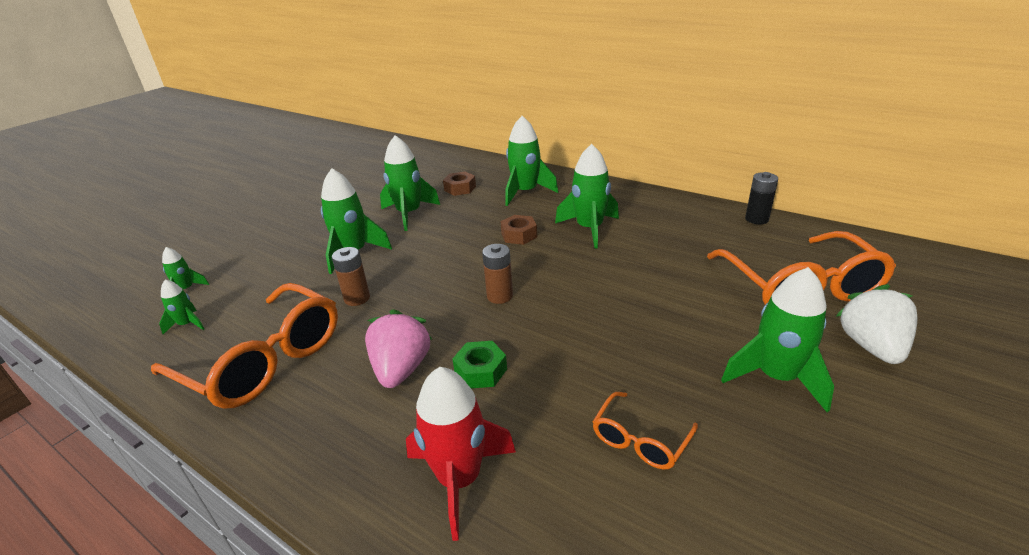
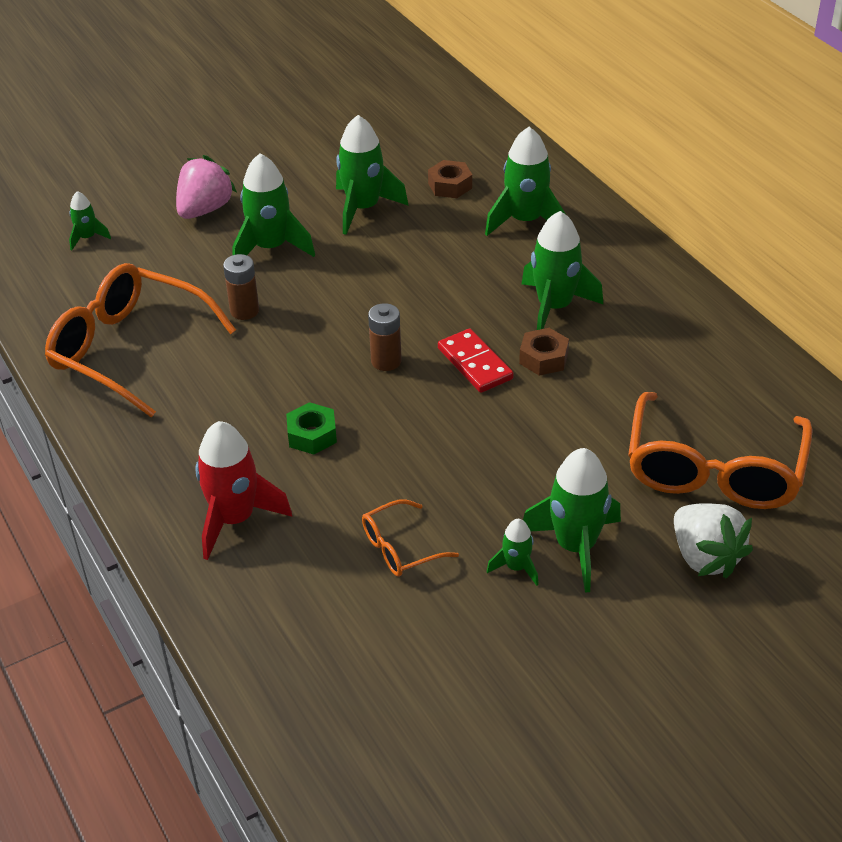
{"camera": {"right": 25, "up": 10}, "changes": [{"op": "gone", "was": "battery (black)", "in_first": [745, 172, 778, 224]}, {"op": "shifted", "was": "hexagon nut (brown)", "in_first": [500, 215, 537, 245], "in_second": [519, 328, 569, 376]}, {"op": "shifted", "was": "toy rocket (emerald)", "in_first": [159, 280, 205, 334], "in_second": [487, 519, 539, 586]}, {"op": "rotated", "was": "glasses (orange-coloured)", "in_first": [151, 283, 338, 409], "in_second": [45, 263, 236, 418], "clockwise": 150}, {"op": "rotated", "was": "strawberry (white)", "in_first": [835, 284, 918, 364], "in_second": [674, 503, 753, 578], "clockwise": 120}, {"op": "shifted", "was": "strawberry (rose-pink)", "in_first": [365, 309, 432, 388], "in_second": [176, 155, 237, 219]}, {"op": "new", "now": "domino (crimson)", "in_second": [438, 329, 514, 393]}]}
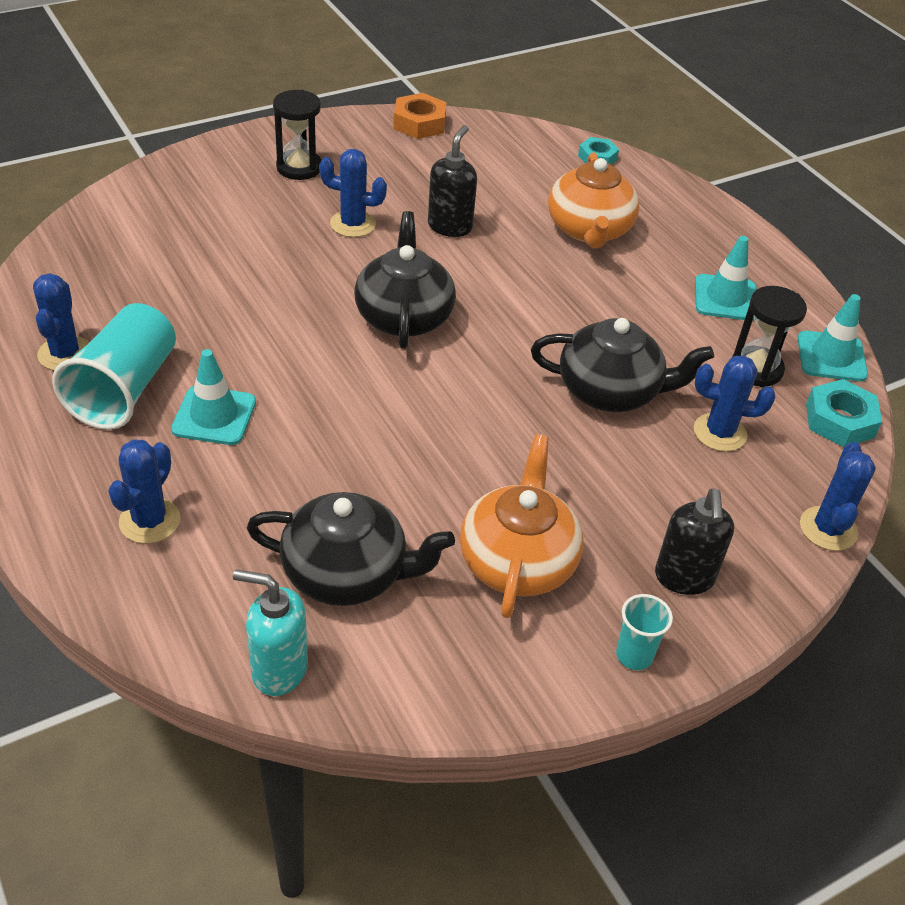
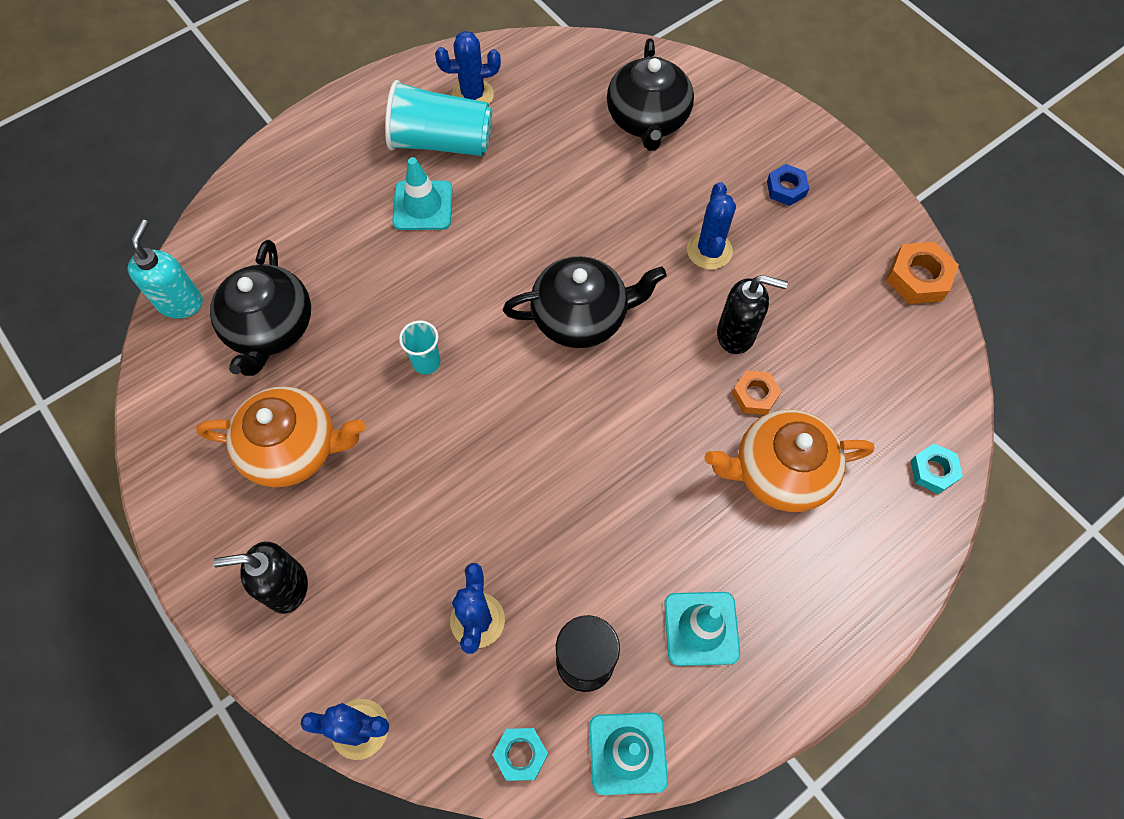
{"camera": {"right": 85, "up": 20}, "changes": [{"op": "swapped", "was": "hourglass (black)", "now": "hexagon nut (cobalt)", "in_first": [273, 90, 322, 180], "in_second": [767, 164, 809, 206]}, {"op": "shifted", "was": "teapot (black)", "in_first": [531, 318, 714, 412], "in_second": [607, 39, 694, 151]}, {"op": "scaled", "was": "hexagon nut (aqua)", "in_first": [806, 379, 882, 447], "in_second": [492, 728, 548, 781], "ratio": 0.67}, {"op": "gone", "was": "cactus (cobalt)", "in_first": [108, 439, 181, 544]}, {"op": "shifted", "was": "beaker (aqua)", "in_first": [616, 594, 673, 670], "in_second": [399, 320, 441, 374]}, {"op": "new", "now": "hexagon nut (orange-coloured)", "in_second": [732, 370, 782, 415]}]}
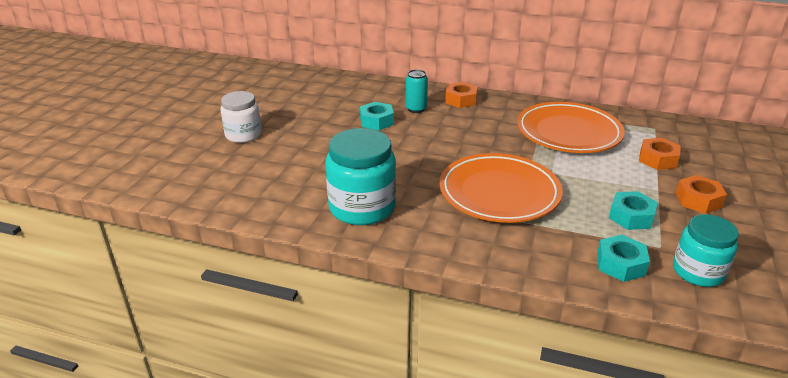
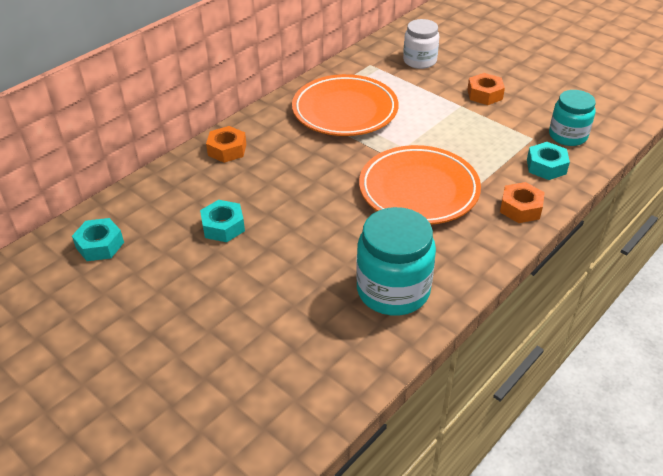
{"camera": {"right": -65, "up": 10}, "changes": [{"op": "gone", "was": "can (aqua)", "in_first": [406, 69, 428, 113]}, {"op": "shifted", "was": "jam jar (white)", "in_first": [220, 91, 262, 143], "in_second": [403, 19, 439, 69]}, {"op": "shifted", "was": "hexagon nut (orange-coloured)", "in_first": [639, 138, 681, 170], "in_second": [500, 182, 545, 223]}, {"op": "shifted", "was": "hexagon nut (aqua)", "in_first": [609, 191, 658, 230], "in_second": [72, 218, 124, 261]}]}
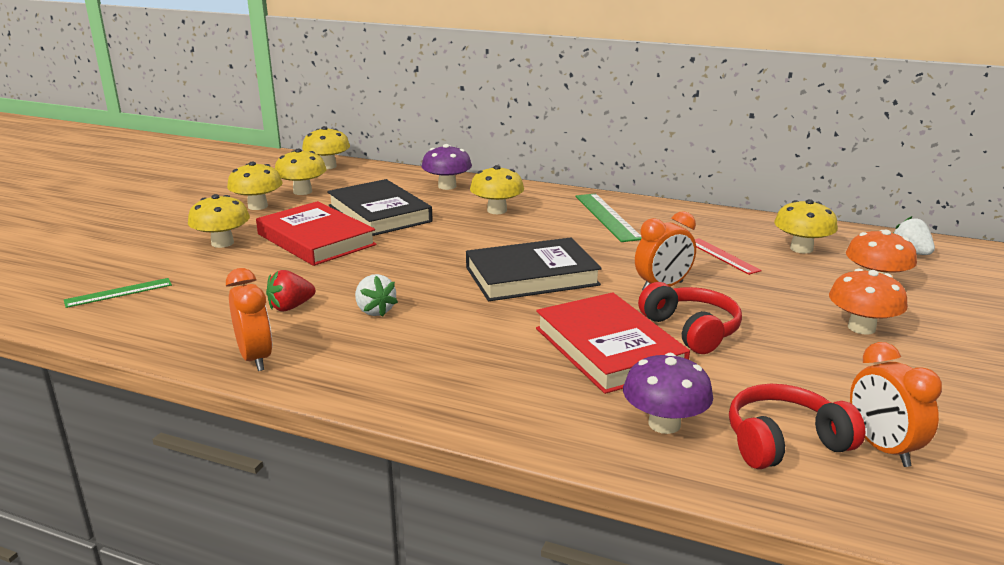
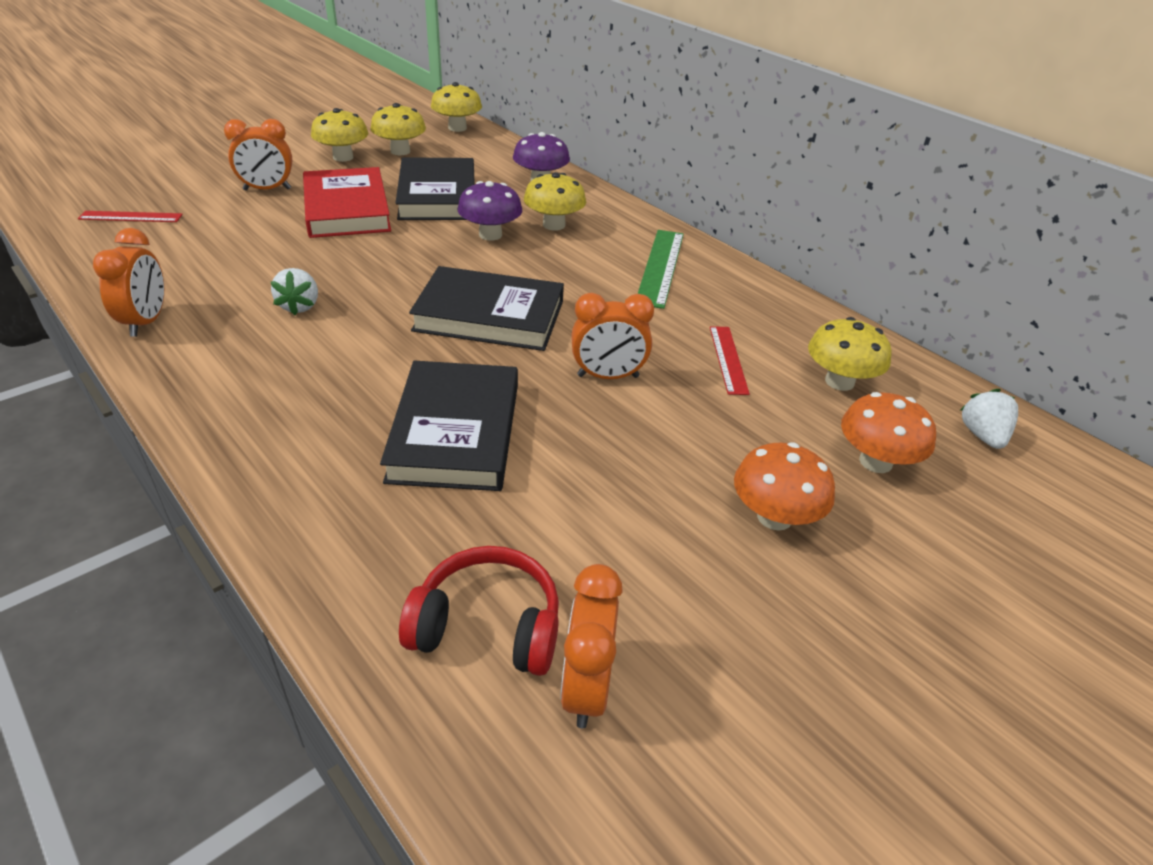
{"camera": {"right": 25, "up": 15}, "changes": [{"op": "swapped", "was": "toadstool (bright yellow)", "now": "alarm clock (orange-coloured)", "in_first": [188, 194, 250, 248], "in_second": [224, 119, 292, 191]}, {"op": "gone", "was": "strawberry (crimson)", "in_first": [266, 270, 315, 311]}, {"op": "repainted", "was": "ruler (emerald)", "now": "ruler (crimson)", "in_first": [64, 278, 172, 308], "in_second": [78, 211, 183, 222]}, {"op": "gone", "was": "headphones (crimson)", "in_first": [638, 282, 742, 354]}, {"op": "repainted", "was": "book (crimson)", "now": "book (black)", "in_first": [536, 292, 690, 394], "in_second": [380, 360, 518, 491]}, {"op": "shifted", "was": "toadstool (violet)", "in_first": [623, 353, 713, 434], "in_second": [457, 181, 522, 241]}]}
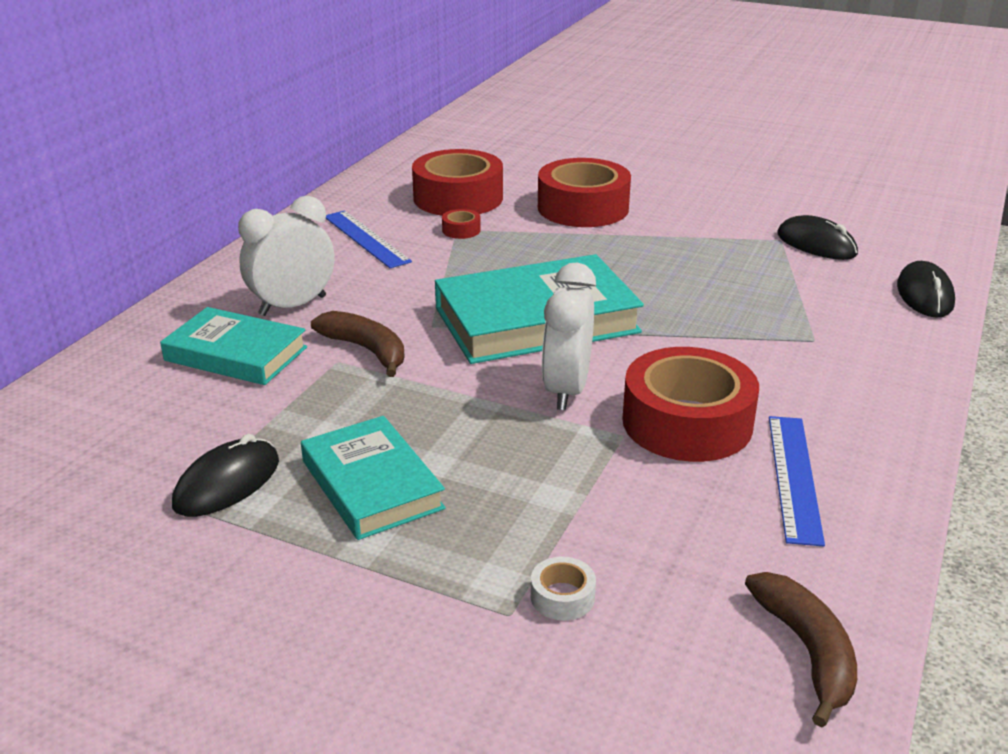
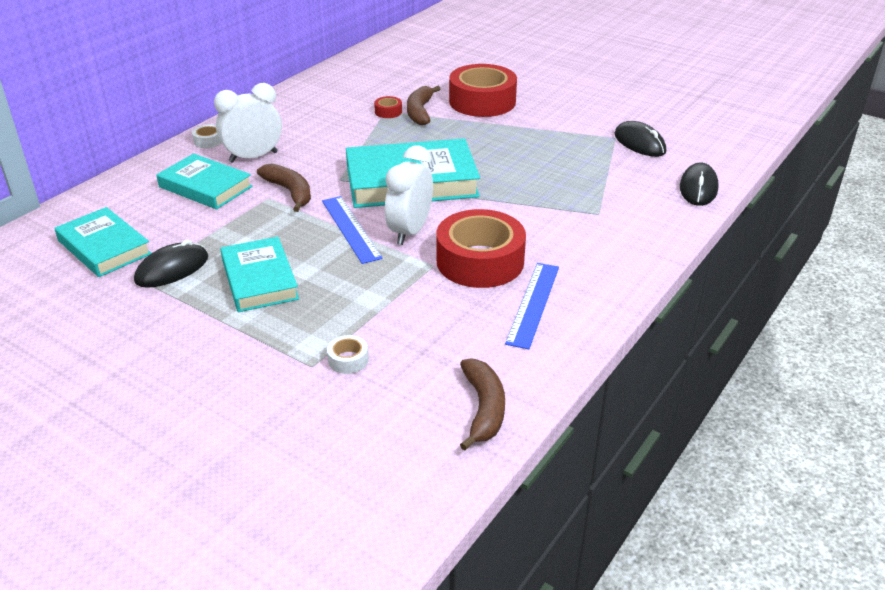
{"camera": {"right": 10, "up": 5}, "changes": [{"op": "gone", "was": "roll of tape (crimson)", "in_first": [412, 149, 503, 216]}, {"op": "shifted", "was": "ruler (cobalt)", "in_first": [326, 210, 412, 268], "in_second": [322, 196, 383, 264]}, {"op": "new", "now": "banana fruit (brown)", "in_second": [407, 86, 440, 125]}, {"op": "new", "now": "roll of tape (white)", "in_second": [192, 125, 222, 148]}, {"op": "new", "now": "book (aqua)", "in_second": [54, 207, 152, 277]}]}
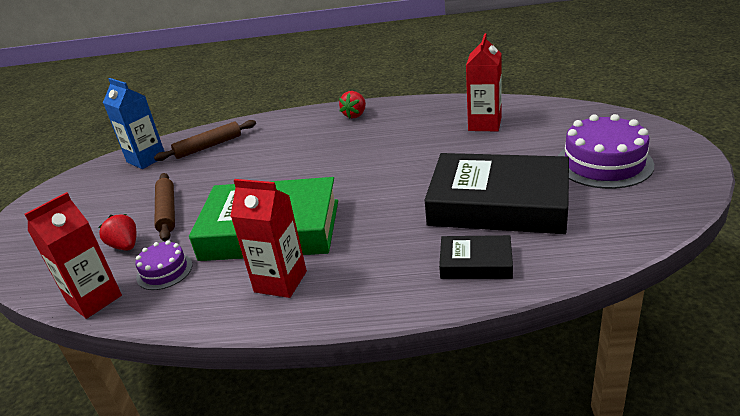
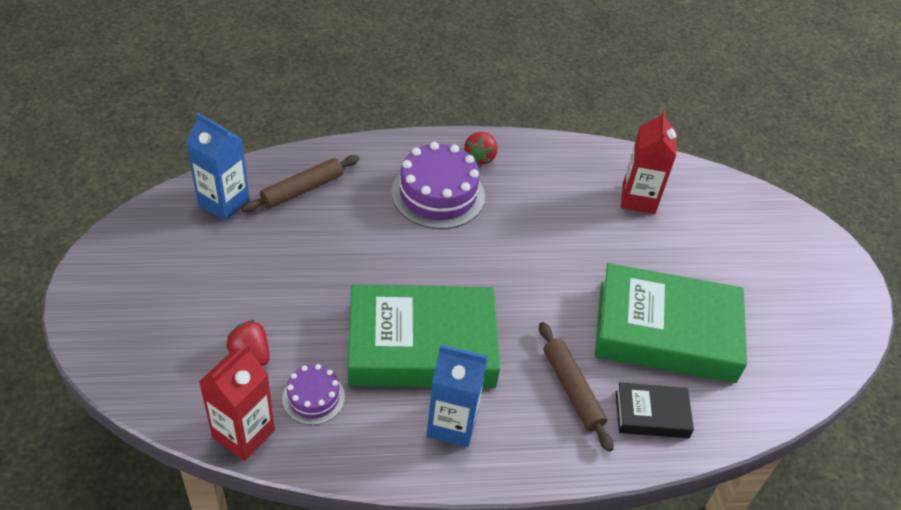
{"camera": {"right": -15, "up": 15}, "changes": [{"op": "shifted", "was": "layer cake (violet)", "in_first": [558, 114, 654, 189], "in_second": [391, 142, 485, 229]}, {"op": "repainted", "was": "book (black)", "now": "book (emerald)", "in_first": [424, 153, 569, 234], "in_second": [595, 263, 747, 383]}, {"op": "shifted", "was": "dough roller (brown)", "in_first": [154, 173, 175, 241], "in_second": [539, 322, 614, 452]}, {"op": "repainted", "was": "milk carton (crimson)", "now": "milk carton (cobalt)", "in_first": [230, 179, 307, 298], "in_second": [426, 345, 488, 447]}]}
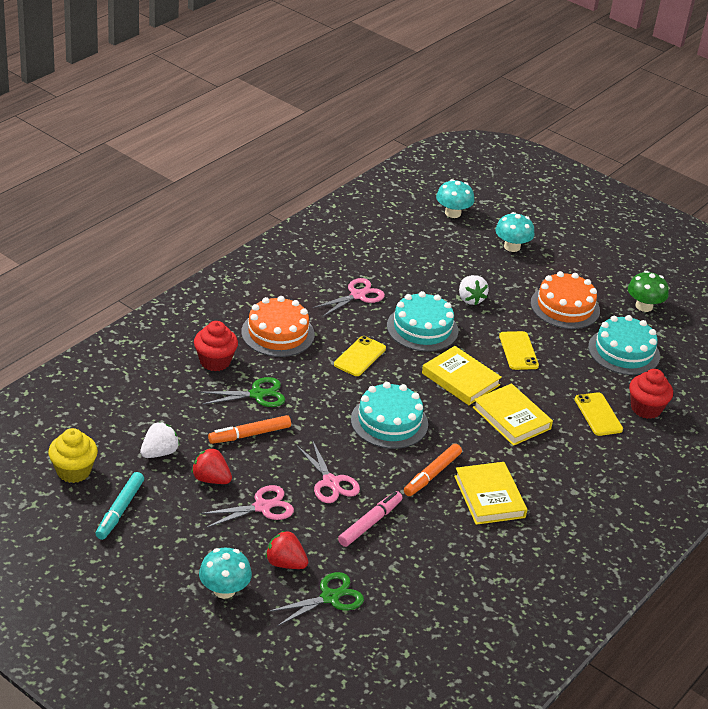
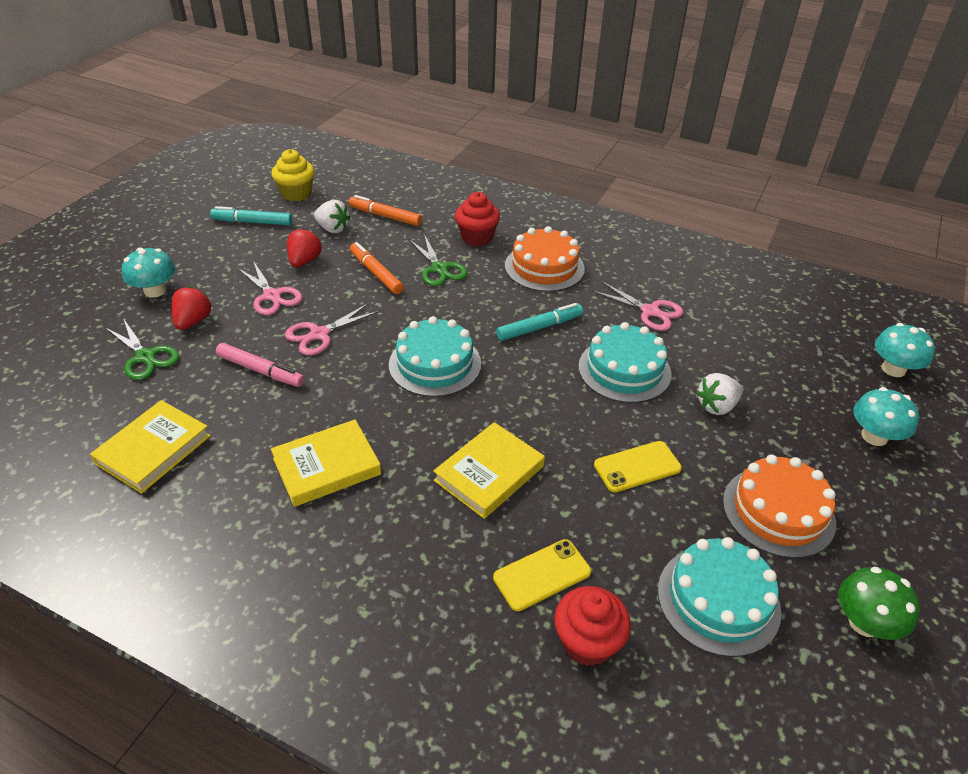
{"camera": {"right": 80, "up": 5}, "changes": [{"op": "swapped", "was": "mobile phone (bright yellow)", "now": "marker pen (aqua)", "in_first": [334, 336, 386, 376], "in_second": [496, 303, 583, 341]}, {"op": "shifted", "was": "book (bright yellow)", "in_first": [422, 346, 502, 405], "in_second": [90, 400, 211, 493]}, {"op": "shifted", "was": "marker pen (orange-coloured)", "in_first": [404, 444, 462, 496], "in_second": [349, 195, 422, 226]}]}
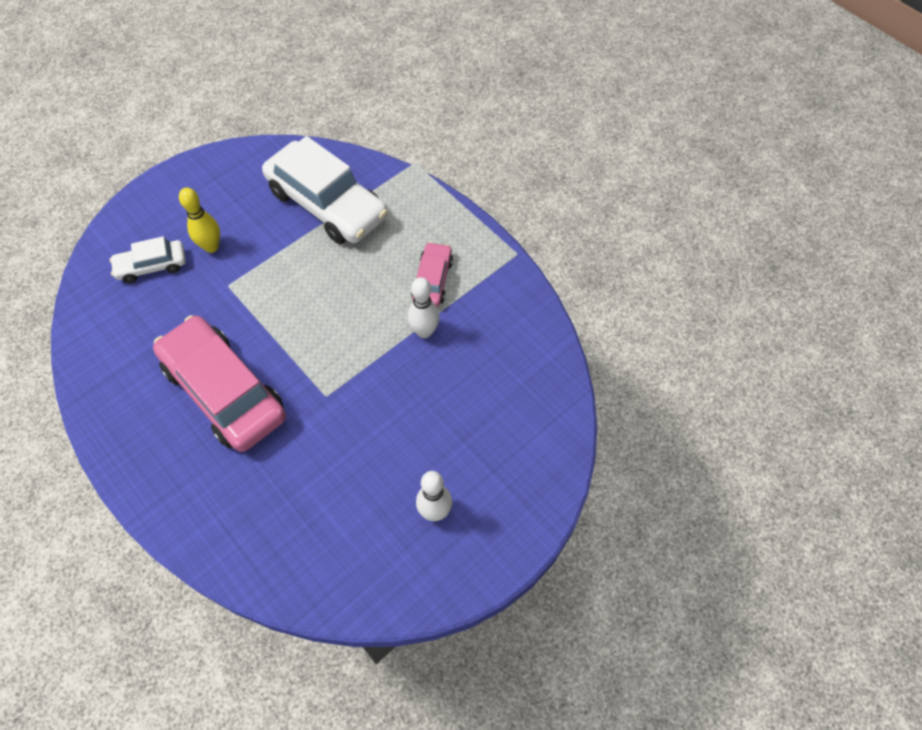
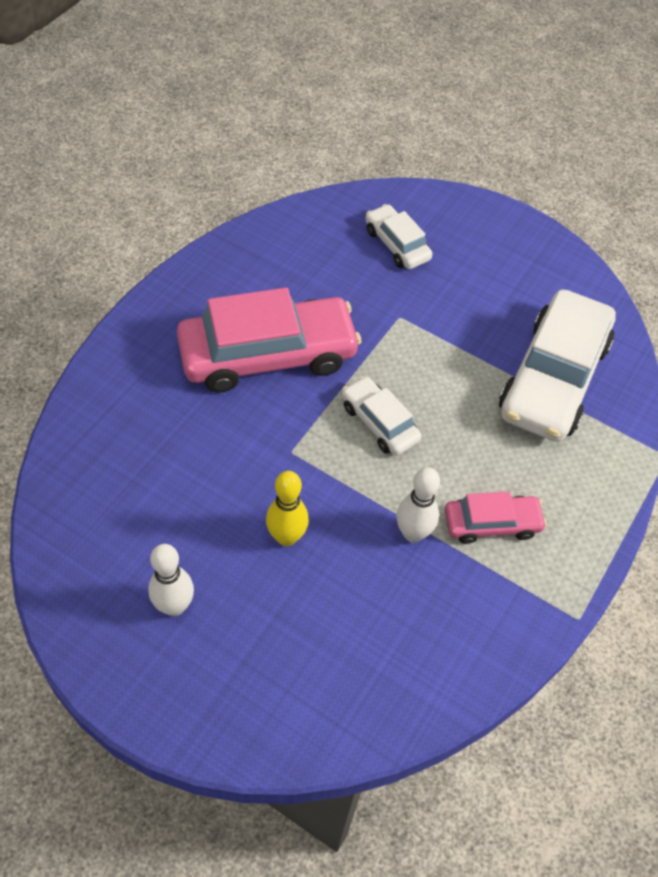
{"camera": {"right": 70, "up": -5}, "changes": [{"op": "shifted", "was": "bowling pin (bright yellow)", "in_first": [179, 188, 220, 253], "in_second": [266, 471, 309, 546]}, {"op": "rotated", "was": "car (rose-pink)", "in_first": [153, 315, 286, 452], "in_second": [177, 288, 362, 393], "clockwise": 45}, {"op": "new", "now": "car (white)", "in_second": [342, 376, 422, 456]}]}
